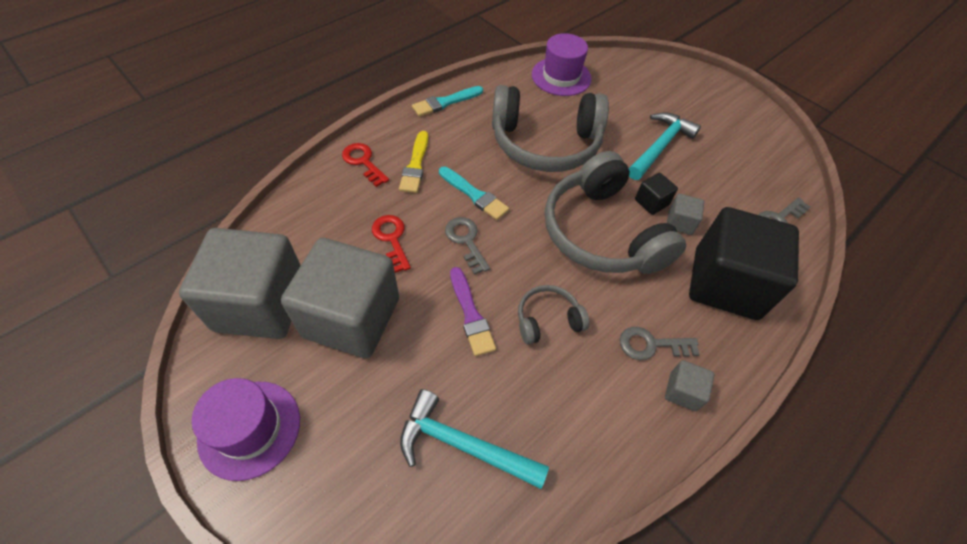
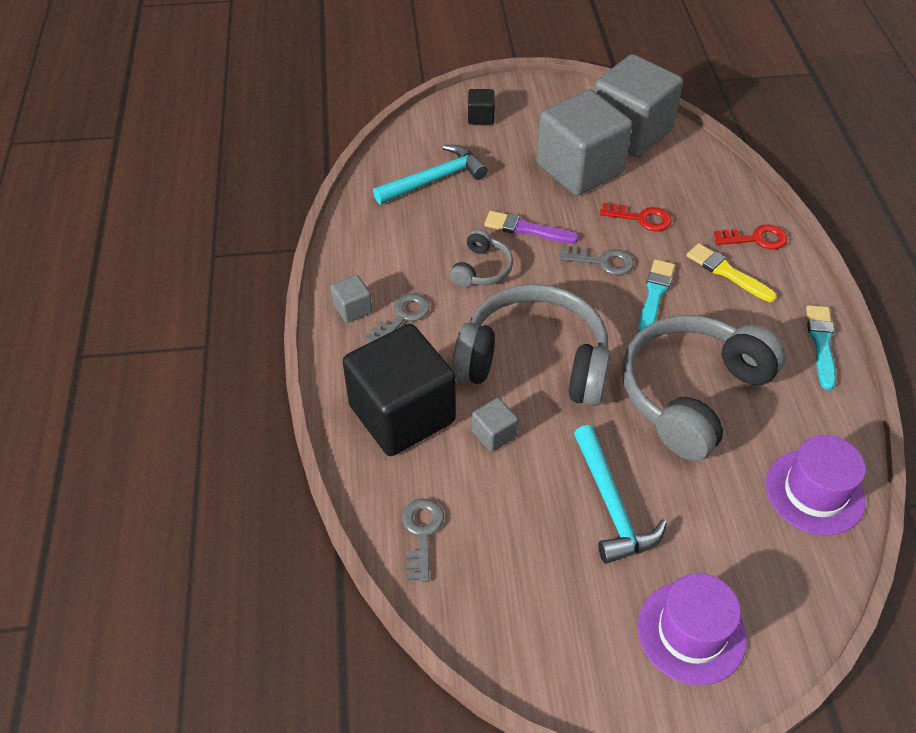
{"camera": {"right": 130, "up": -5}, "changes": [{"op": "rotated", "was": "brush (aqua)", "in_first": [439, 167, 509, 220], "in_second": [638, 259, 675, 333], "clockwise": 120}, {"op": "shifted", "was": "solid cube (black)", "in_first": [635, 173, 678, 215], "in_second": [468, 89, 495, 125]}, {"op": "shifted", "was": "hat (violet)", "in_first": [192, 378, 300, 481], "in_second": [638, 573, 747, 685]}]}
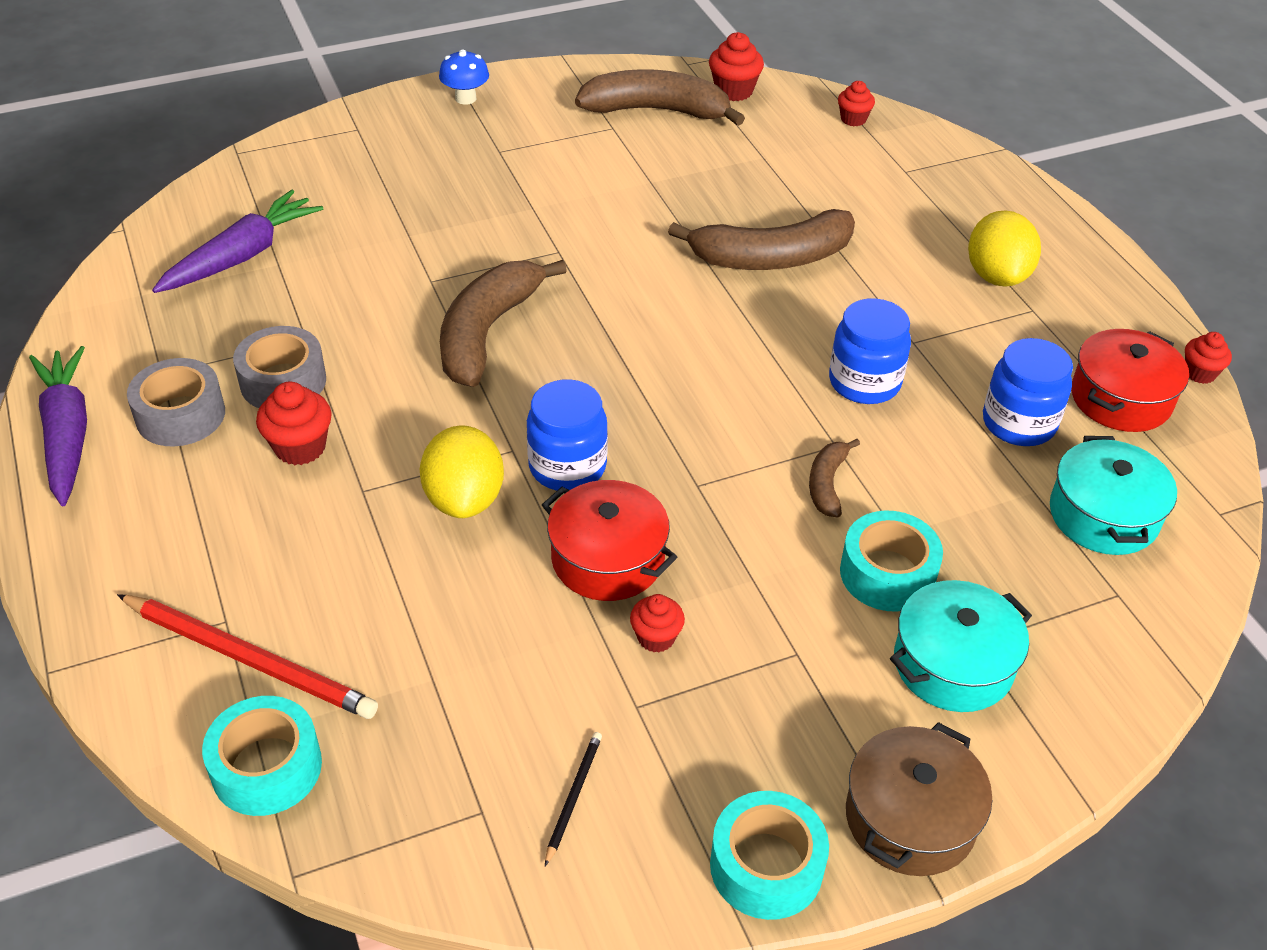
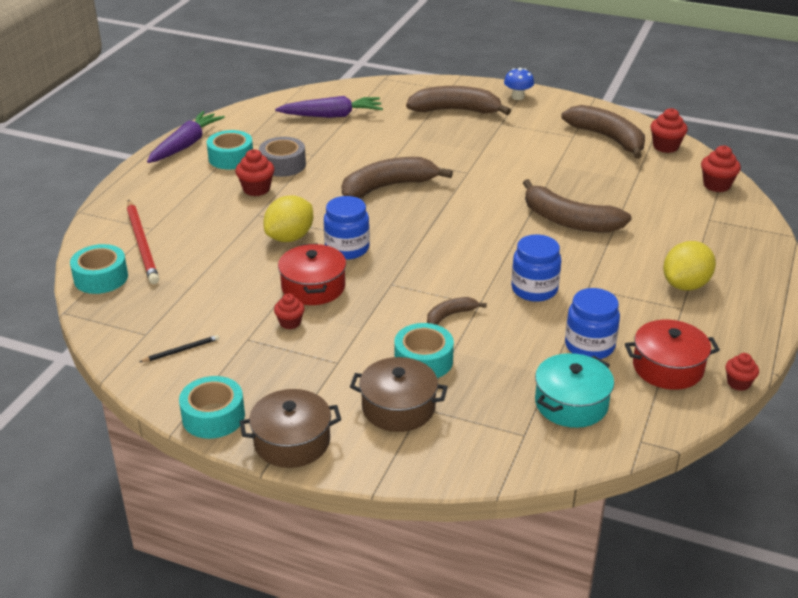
{"camera": {"right": 45, "up": -10}, "changes": [{"op": "scaled", "was": "fairy cake (crimson)", "in_first": [838, 81, 875, 126], "in_second": [701, 145, 741, 192], "ratio": 1.51}, {"op": "repainted", "was": "roll of tape (ash-grey)", "now": "roll of tape (aqua)", "in_first": [127, 358, 225, 446], "in_second": [207, 130, 253, 169]}, {"op": "repainted", "was": "pot (aqua)", "now": "pot (brown)", "in_first": [890, 580, 1032, 712], "in_second": [350, 357, 448, 432]}, {"op": "new", "now": "banana fruit (brown)", "in_second": [406, 86, 511, 115]}]}
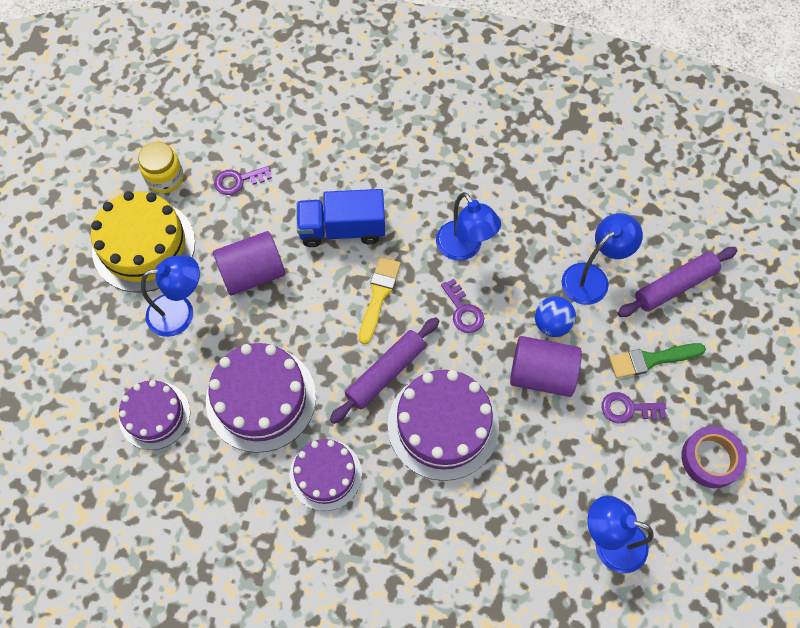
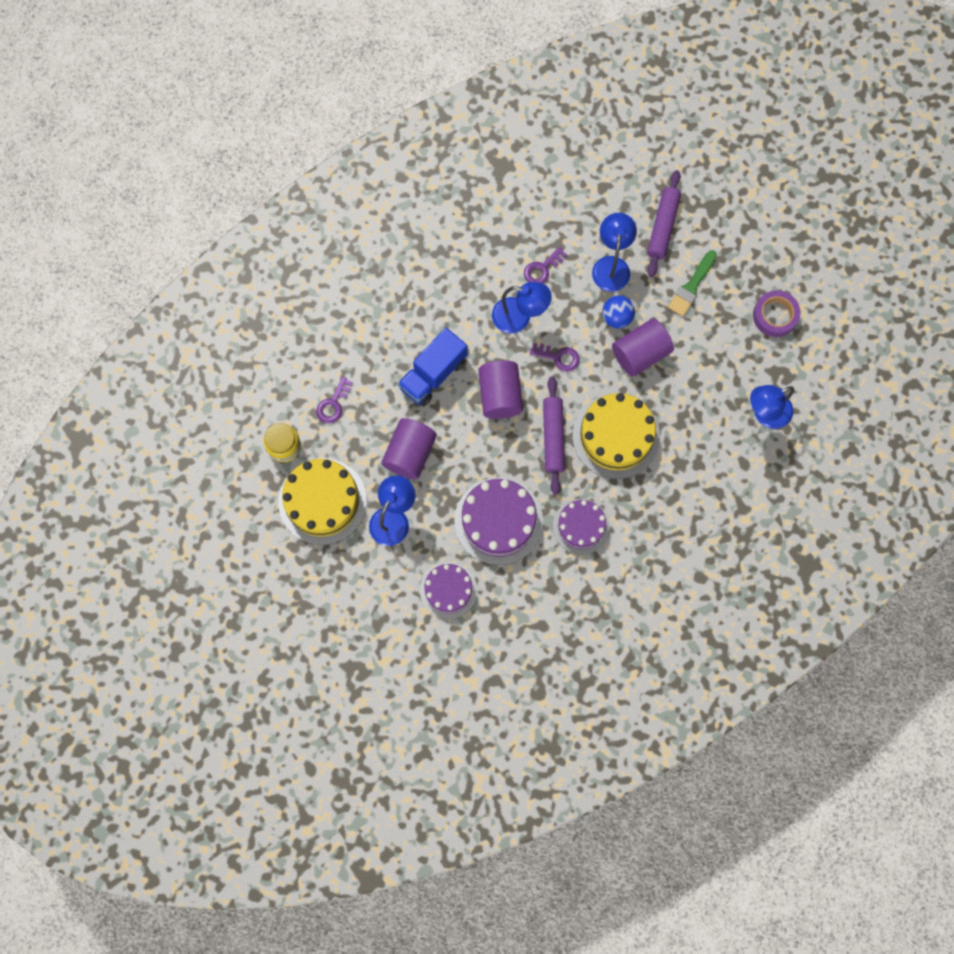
{"camera": {"right": -45, "up": 10}, "changes": [{"op": "swapped", "was": "brush (bright yellow)", "now": "cylinder shape (violet)", "in_first": [359, 257, 401, 344], "in_second": [478, 360, 523, 419]}, {"op": "repainted", "was": "layer cake (violet)", "now": "layer cake (bright yellow)", "in_first": [388, 370, 499, 481], "in_second": [572, 393, 660, 479]}, {"op": "shifted", "was": "key (violet)", "in_first": [602, 392, 666, 423], "in_second": [524, 246, 567, 283]}]}
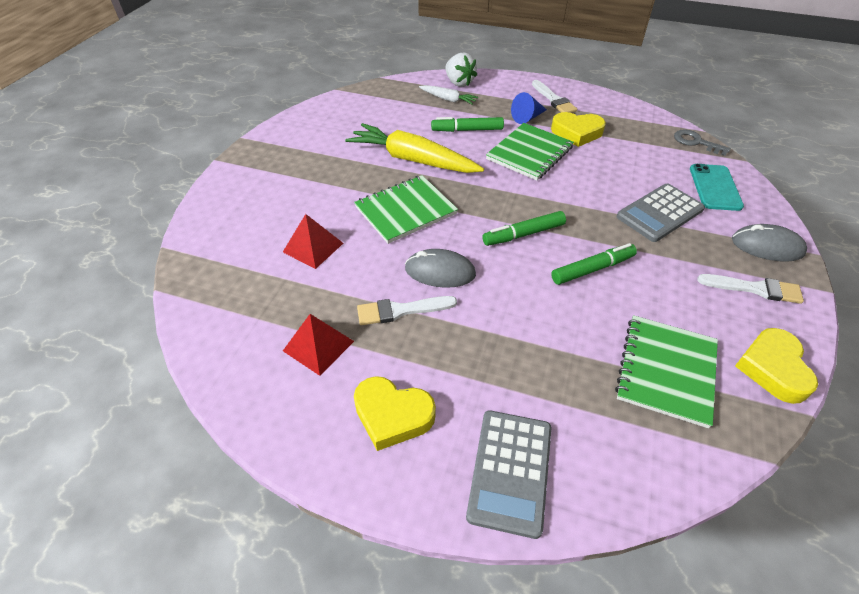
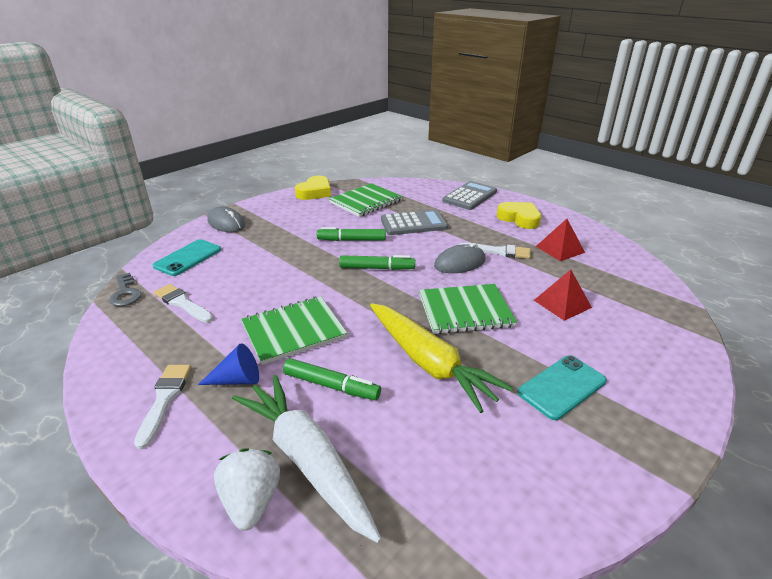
{"camera": {"right": -155, "up": -15}, "changes": [{"op": "scaled", "was": "carrot (white)", "in_first": [419, 85, 478, 105], "in_second": [232, 375, 382, 543], "ratio": 2.02}, {"op": "gone", "was": "heart shape (bright yellow)", "in_first": [551, 112, 606, 147]}, {"op": "shifted", "was": "pocket calculator (ash-grey)", "in_first": [617, 184, 705, 242], "in_second": [381, 210, 448, 235]}, {"op": "rotated", "was": "mouse (ash-grey)", "in_first": [405, 249, 476, 288], "in_second": [434, 243, 485, 273], "clockwise": -60}, {"op": "shifted", "was": "brush (white)", "in_first": [697, 274, 804, 304], "in_second": [153, 284, 213, 323]}, {"op": "new", "now": "mobile phone (aqua)", "in_second": [518, 355, 607, 420]}]}
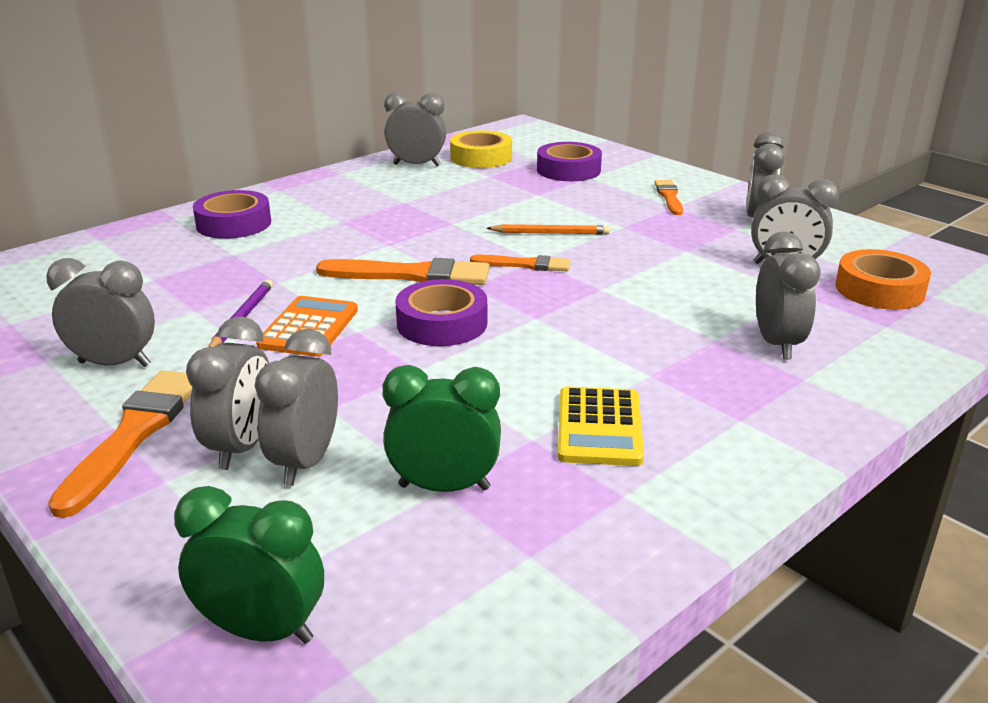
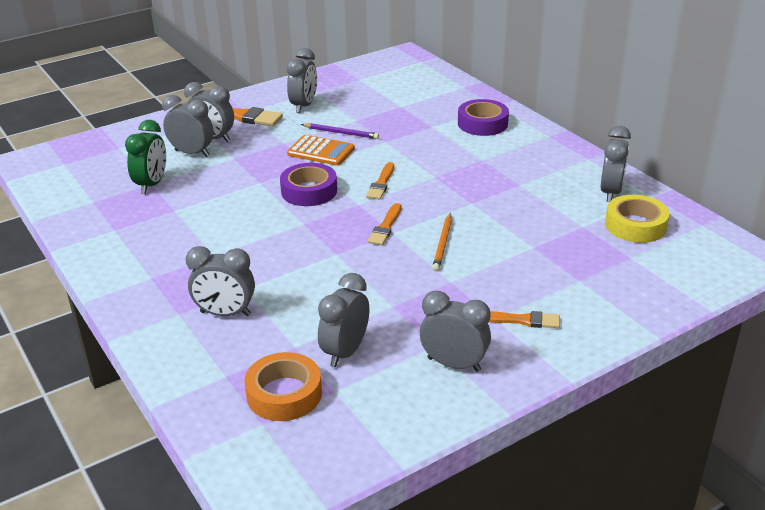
{"camera": {"right": 100, "up": 5}, "changes": [{"op": "gone", "was": "roll of tape (violet)", "in_first": [537, 142, 602, 181]}, {"op": "scaled", "was": "brush (orange-coloured)", "in_first": [316, 258, 490, 285], "in_second": [366, 162, 394, 199], "ratio": 0.59}, {"op": "gone", "was": "pocket calculator (bright yellow)", "in_first": [558, 386, 644, 466]}, {"op": "gone", "was": "alarm clock (emerald)", "in_first": [174, 486, 324, 644]}]}
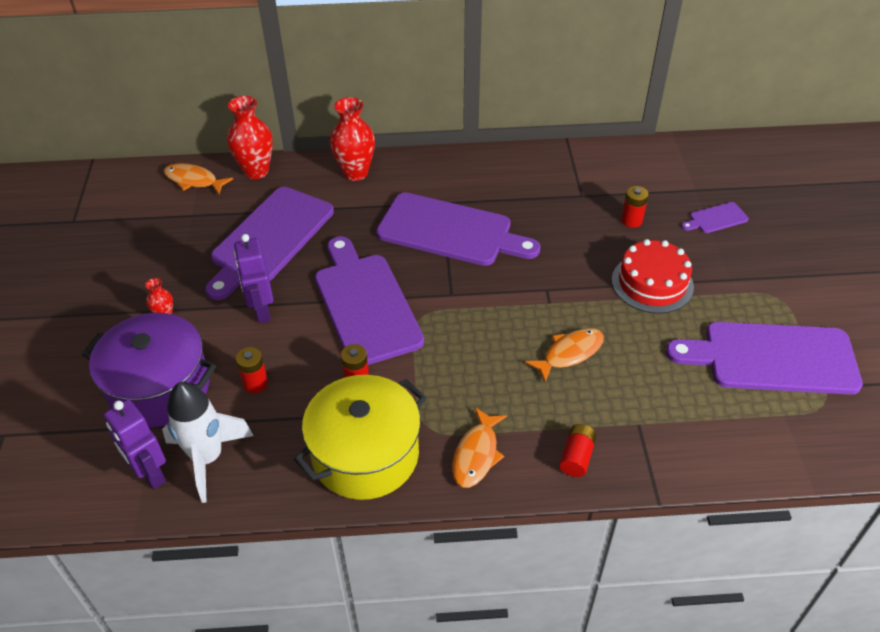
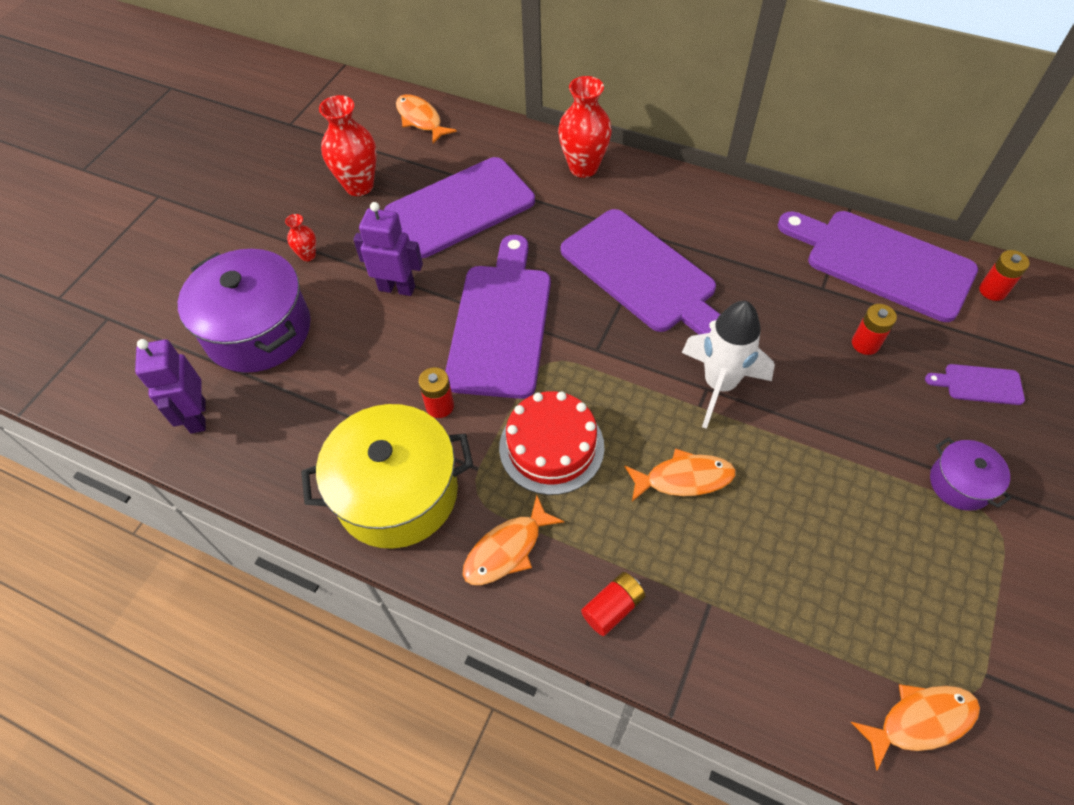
{"camera": {"right": 30, "up": 10}, "changes": [{"op": "shifted", "was": "flower vase (crimson)", "in_first": [227, 96, 273, 179], "in_second": [319, 95, 377, 196]}, {"op": "rotated", "was": "toy robot (violet)", "in_first": [234, 234, 274, 323], "in_second": [353, 202, 423, 296], "clockwise": 90}, {"op": "shifted", "was": "layer cake (crimson)", "in_first": [612, 239, 694, 314], "in_second": [499, 391, 605, 495]}, {"op": "shifted", "was": "chopping board (violet)", "in_first": [666, 322, 863, 395], "in_second": [778, 211, 978, 322]}, {"op": "shifted", "was": "battery (crimson)", "in_first": [236, 347, 268, 393], "in_second": [979, 250, 1030, 301]}, {"op": "shifted", "was": "toy rocket (white)", "in_first": [162, 382, 254, 503], "in_second": [682, 301, 775, 429]}, {"op": "new", "now": "pot (violet)", "in_second": [930, 437, 1011, 511]}, {"op": "new", "now": "fish (orange-coloured)", "in_second": [851, 684, 980, 771]}]}
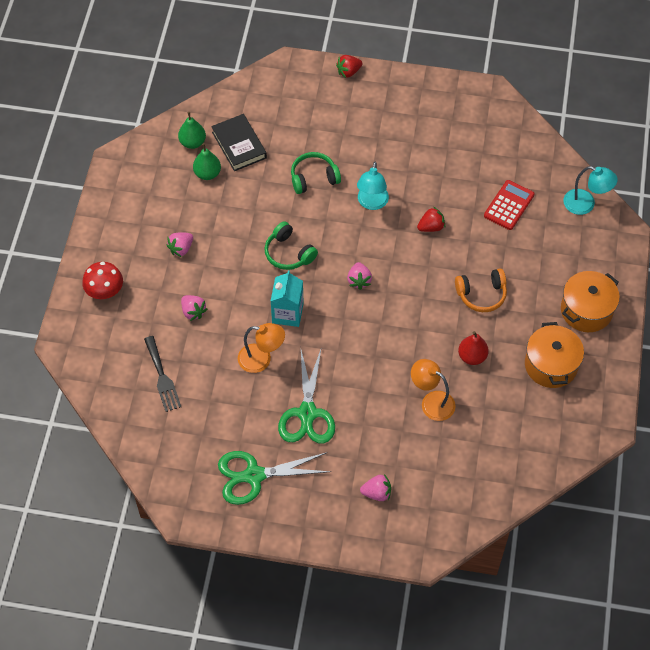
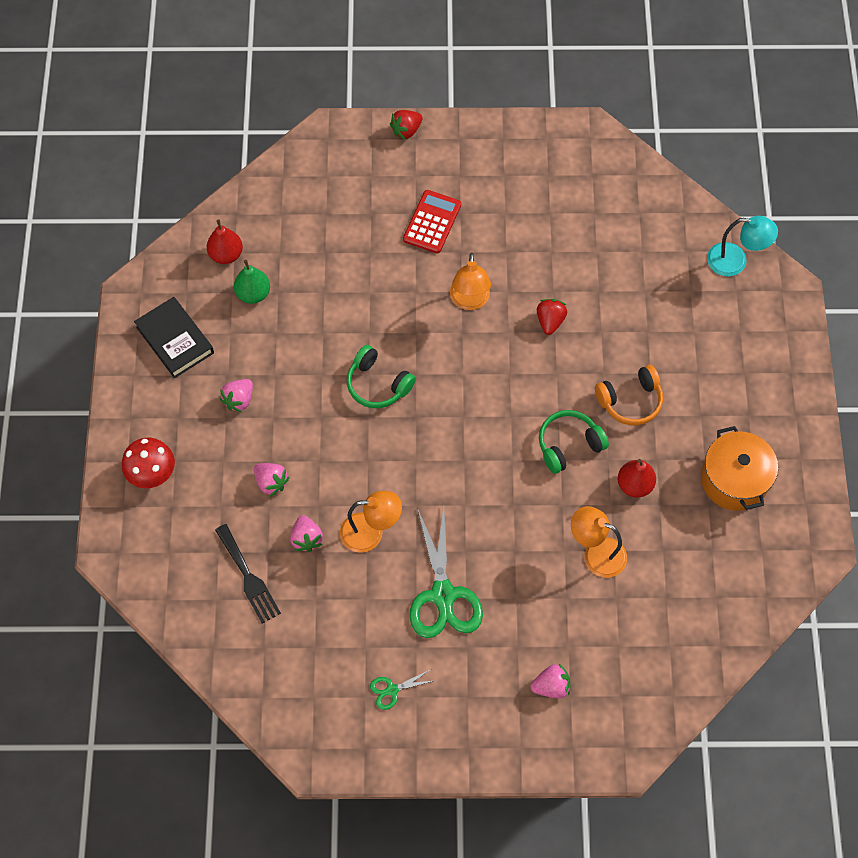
{"camera": {"right": -10, "up": 5}, "changes": [{"op": "repainted", "was": "pear fruit (emerald)", "now": "pear fruit (crimson)", "in_first": [178, 112, 206, 149], "in_second": [207, 219, 243, 264]}, {"op": "shifted", "was": "book (black)", "in_first": [211, 114, 267, 171], "in_second": [134, 297, 214, 378]}, {"op": "shifted", "was": "headphones (emerald)", "in_first": [291, 152, 341, 194], "in_second": [539, 410, 609, 474]}, {"op": "repainted", "was": "lamp (aqua)", "now": "lamp (orange-coloured)", "in_first": [357, 162, 389, 210], "in_second": [450, 253, 491, 310]}, {"op": "shifted", "was": "pocket calculator (crimson)", "in_first": [484, 180, 534, 230], "in_second": [403, 190, 461, 253]}, {"op": "rotated", "was": "strawberry (crimson)", "in_first": [417, 207, 445, 232], "in_second": [537, 299, 567, 335], "clockwise": -45}, {"op": "shifted", "was": "strawberry (rose-pink)", "in_first": [347, 262, 372, 290], "in_second": [290, 515, 323, 552]}, {"op": "gone", "was": "milk carton (aqua)", "in_first": [271, 270, 304, 327]}, {"op": "gone", "was": "pot (orange-coloured)", "in_first": [561, 271, 620, 332]}, {"op": "scaled", "was": "pair of scissors (emerald)", "in_first": [218, 451, 331, 505], "in_second": [370, 669, 436, 710], "ratio": 0.45}]}
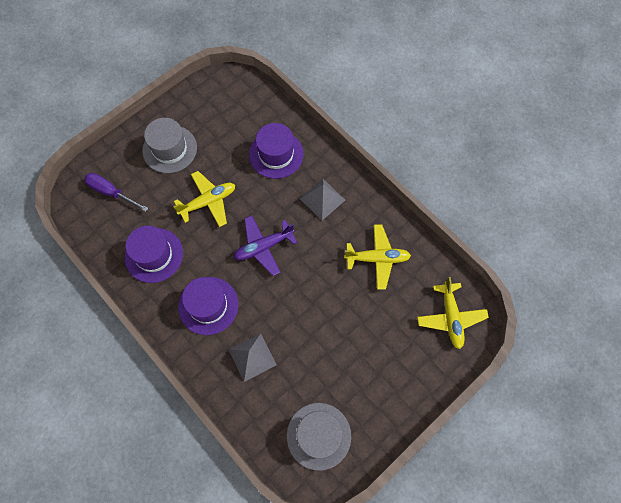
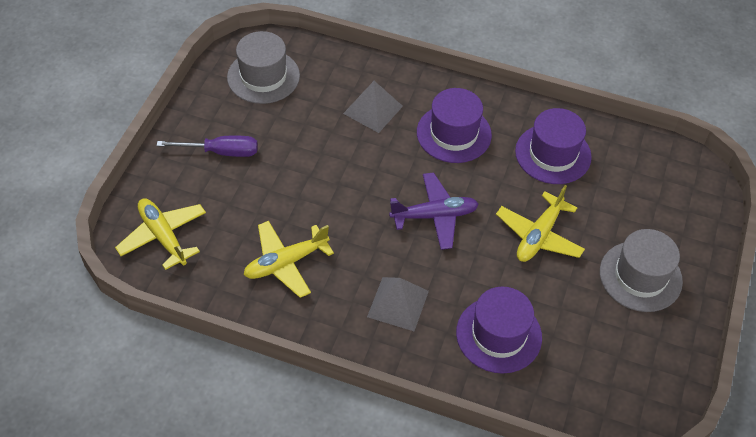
{"camera": {"right": 150, "up": -15}, "changes": [{"op": "shifted", "was": "hand screwdriver (violet)", "in_first": [84, 173, 148, 212], "in_second": [157, 136, 258, 157]}, {"op": "rotated", "was": "plane (violet)", "in_first": [234, 215, 297, 276], "in_second": [389, 172, 479, 250], "clockwise": 45}]}
